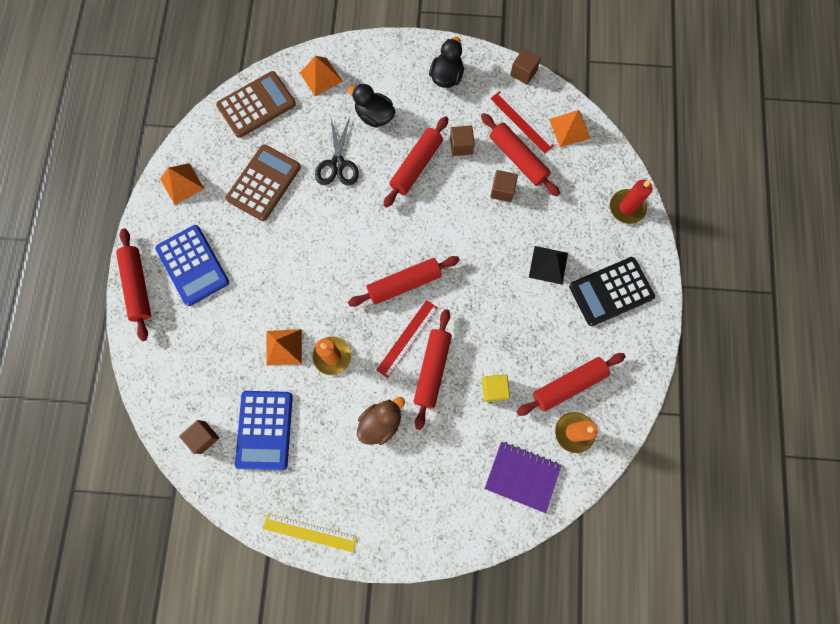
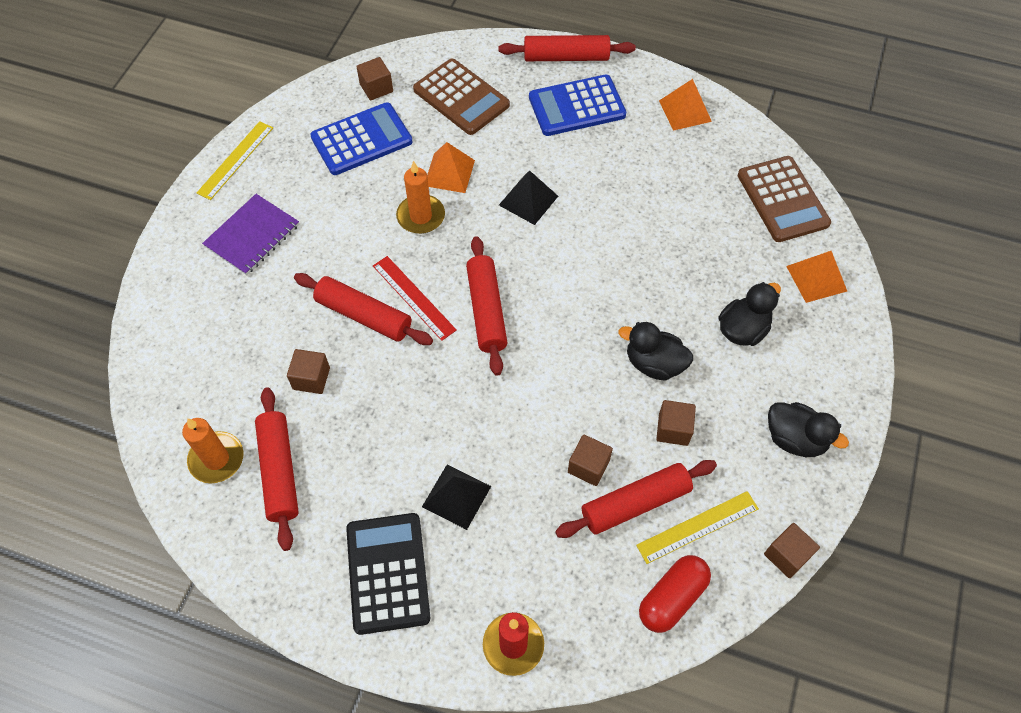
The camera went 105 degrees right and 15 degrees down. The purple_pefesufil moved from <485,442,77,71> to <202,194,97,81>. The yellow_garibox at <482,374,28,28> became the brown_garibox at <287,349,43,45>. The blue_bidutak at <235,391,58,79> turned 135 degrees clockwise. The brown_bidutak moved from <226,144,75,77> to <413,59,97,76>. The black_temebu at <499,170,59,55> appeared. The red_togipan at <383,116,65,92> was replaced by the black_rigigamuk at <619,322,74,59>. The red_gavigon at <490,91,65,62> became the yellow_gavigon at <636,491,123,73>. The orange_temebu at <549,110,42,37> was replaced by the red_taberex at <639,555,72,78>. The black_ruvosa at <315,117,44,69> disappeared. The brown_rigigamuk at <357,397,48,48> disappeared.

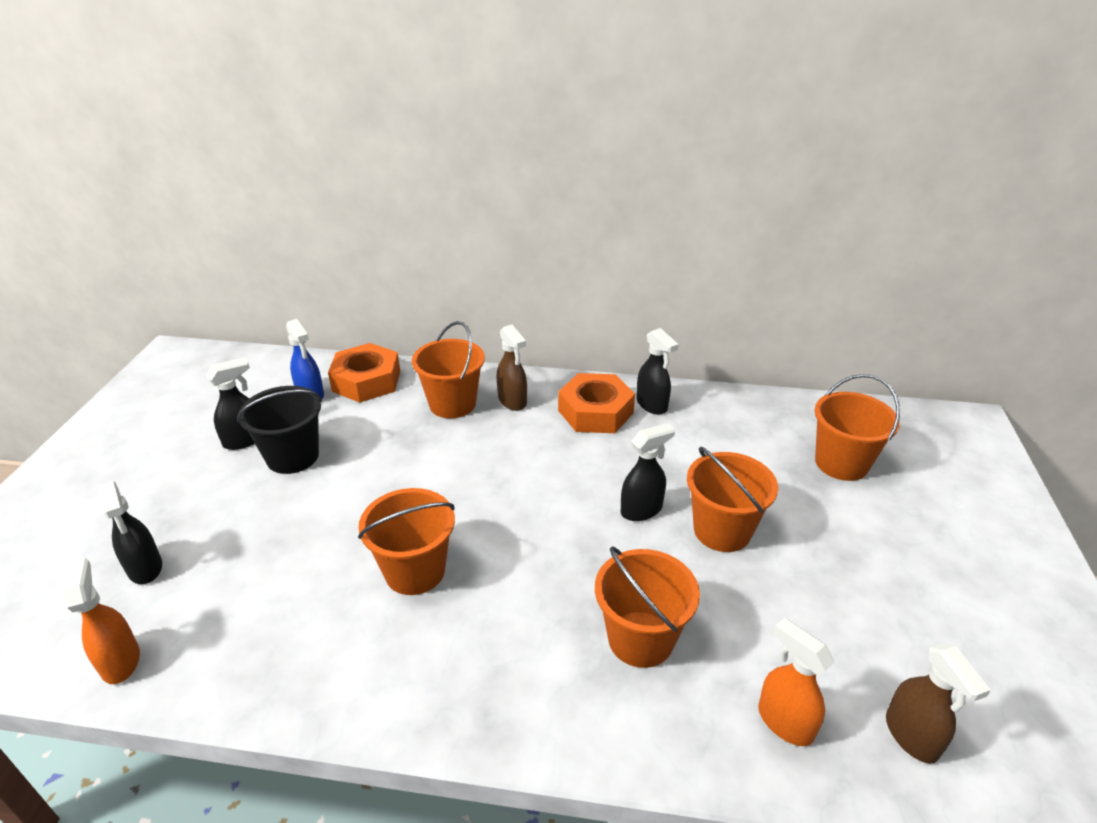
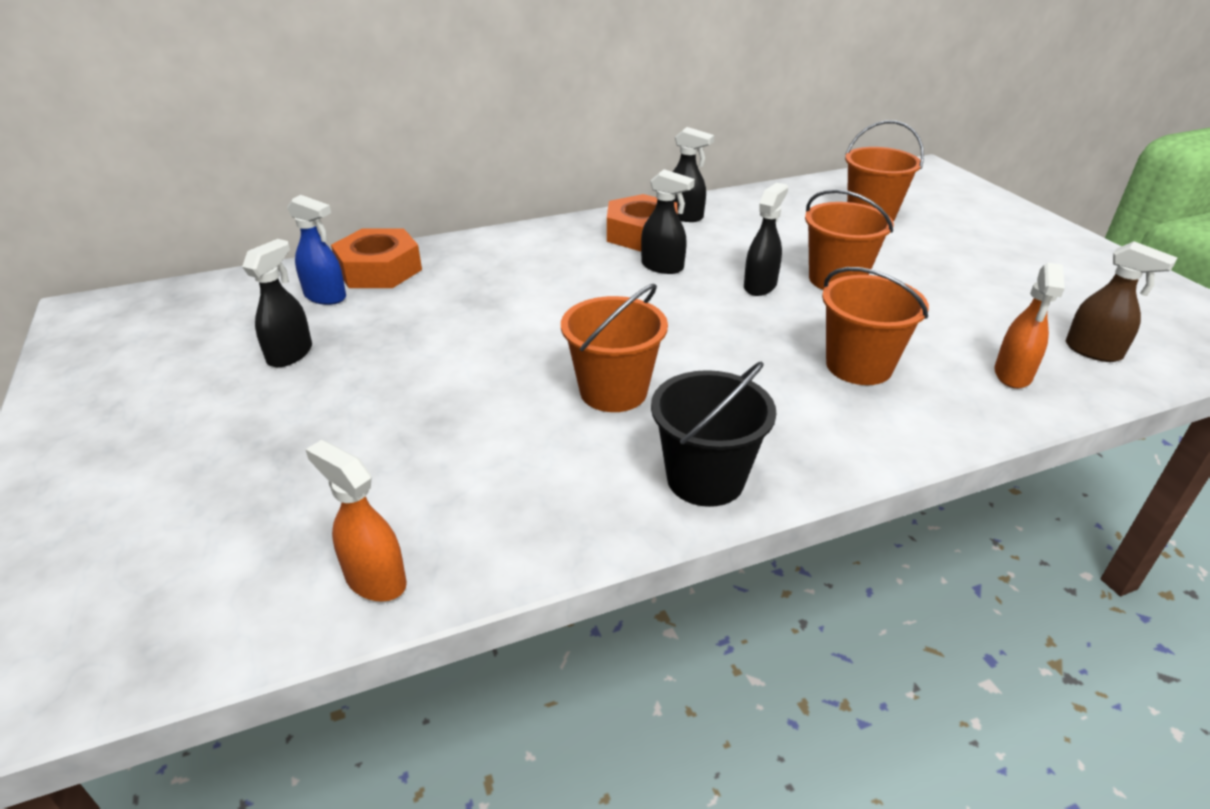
The camera went 30 degrees left and 0 degrees up. The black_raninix moved from <98,481,64,103> to <641,169,54,105>. The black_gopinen moved from <237,386,85,88> to <651,362,125,145>. The orange_raninix at <758,618,76,128> turned 90 degrees counterclockwise. The orange_gopinen at <412,321,73,97> disappeared. The brown_raninix at <497,325,30,86> disappeared.

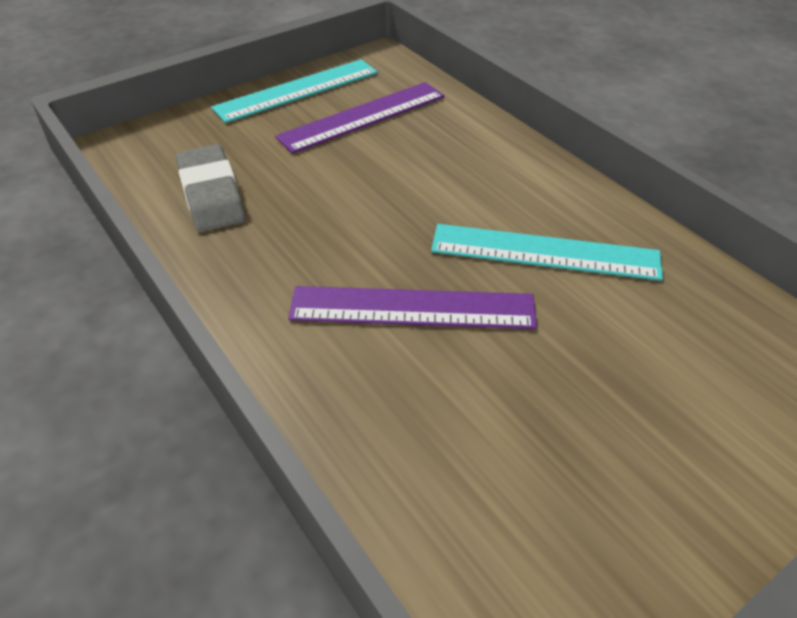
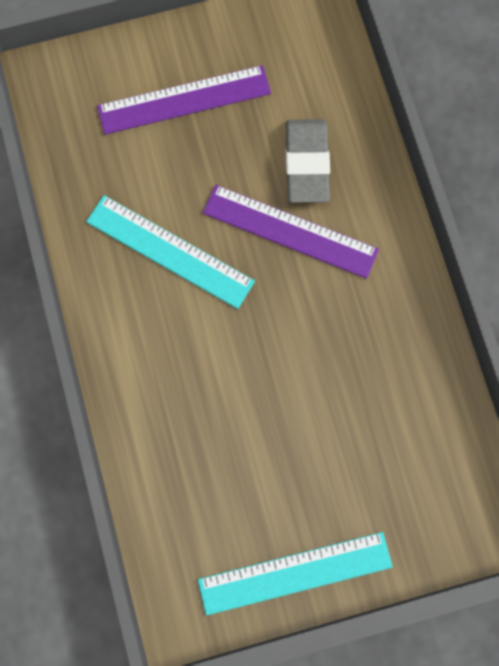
The camera went 160 degrees left and 30 degrees up. The purple_gavigon moved from <275,82,169,72> to <97,65,174,70>. The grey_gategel moved from <176,144,69,88> to <285,119,45,84>.

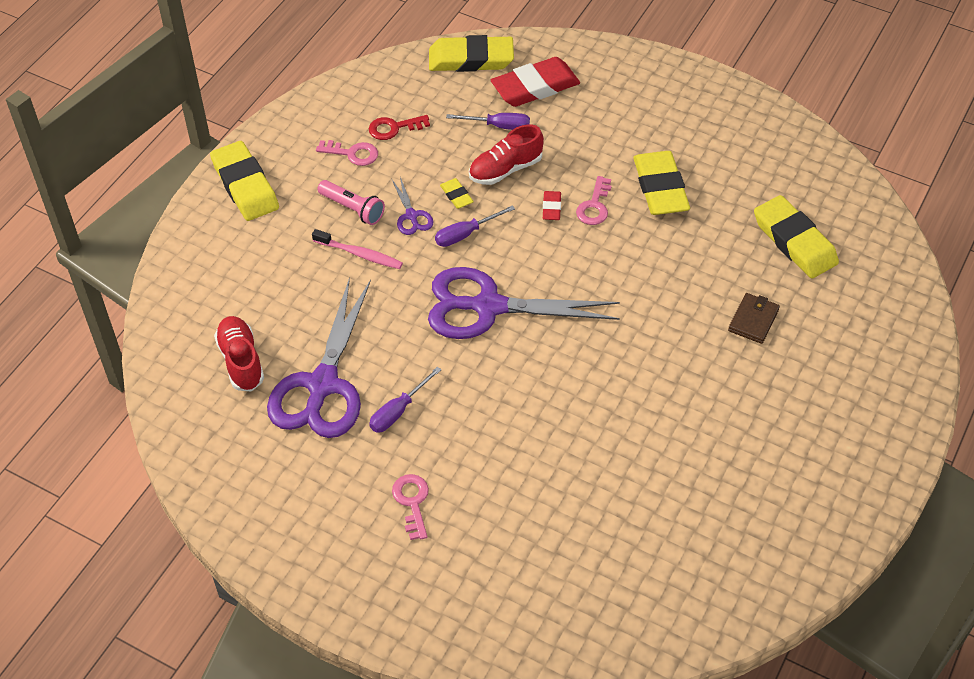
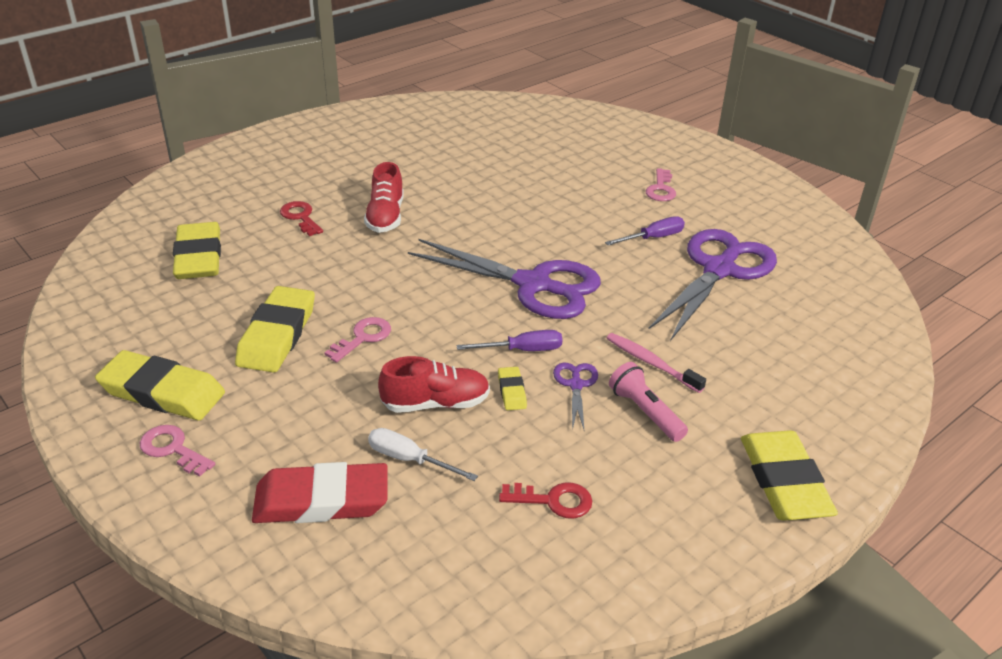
The camera went 160 degrees left and 15 degrees down. The yellow_gategel moved from <429,35,85,37> to <95,350,130,70>. The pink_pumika moved from <316,140,62,26> to <140,425,75,51>. The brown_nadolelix at <728,293,52,51> was replaced by the red_pumika at <280,201,43,35>. The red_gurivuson moved from <214,316,50,75> to <364,162,40,71>. The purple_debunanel at <446,113,84,17> became the white_debunanel at <368,428,110,53>. The red_gategel at <543,191,18,29> disappeared.

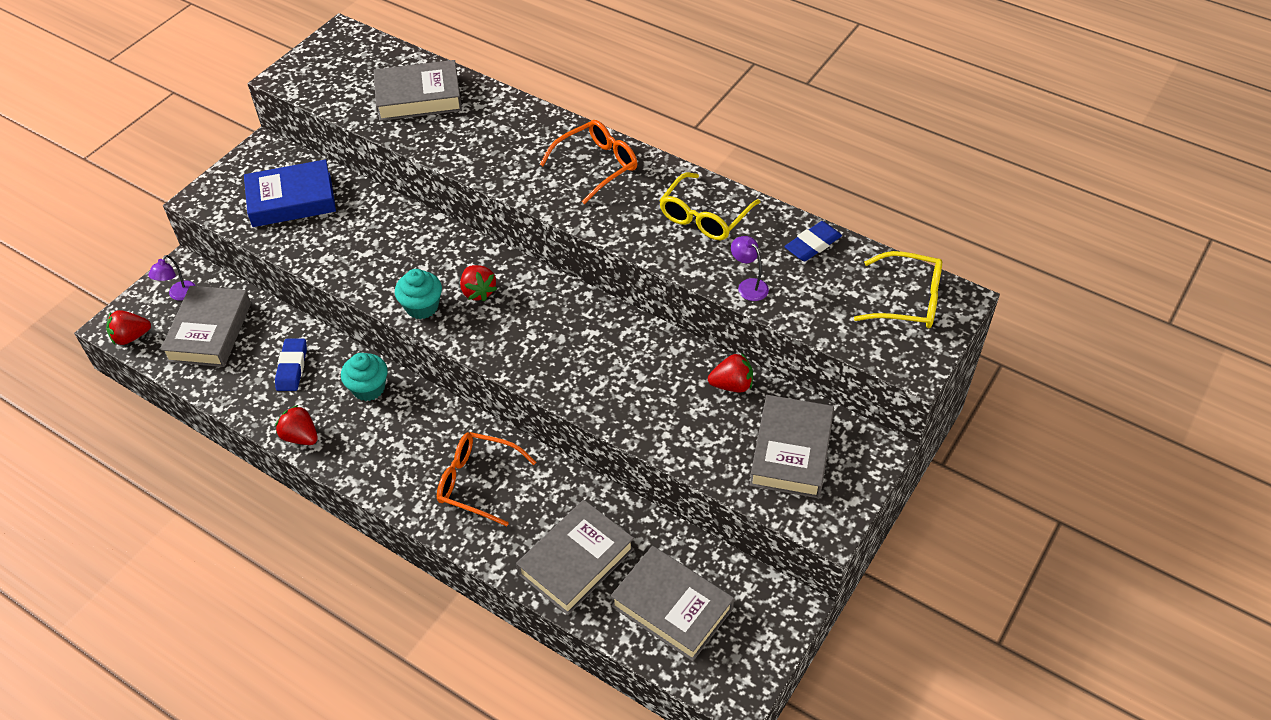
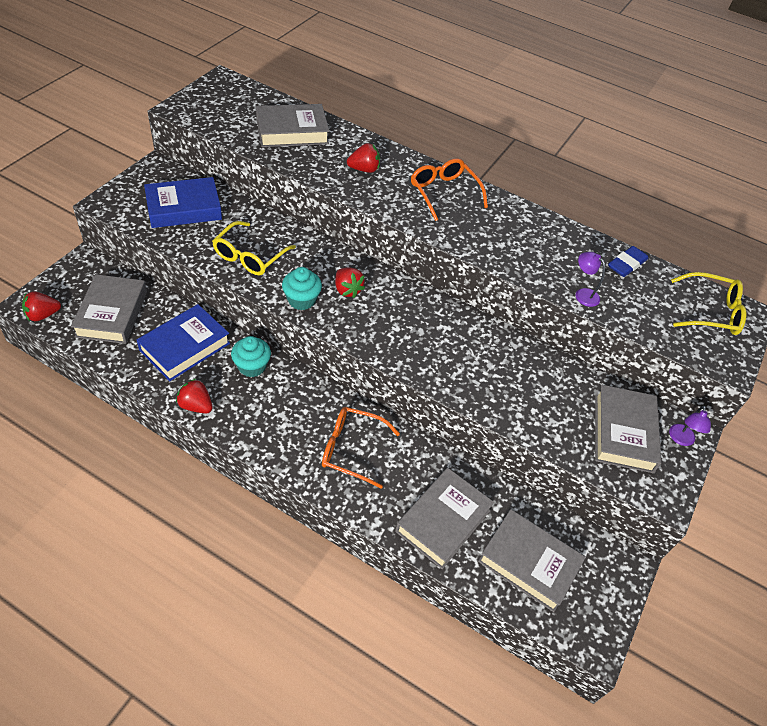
The camera went 10 degrees left and 0 degrees up. The blue_gategel at <275,339,32,52> was replaced by the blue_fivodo at <137,304,93,77>. The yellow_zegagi moved from <659,173,101,67> to <212,221,84,55>. The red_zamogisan moved from <708,354,45,38> to <347,143,33,30>. The orange_zegagi at <540,120,97,84> turned 75 degrees counterclockwise. The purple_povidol moved from <148,255,48,46> to <669,406,42,40>.

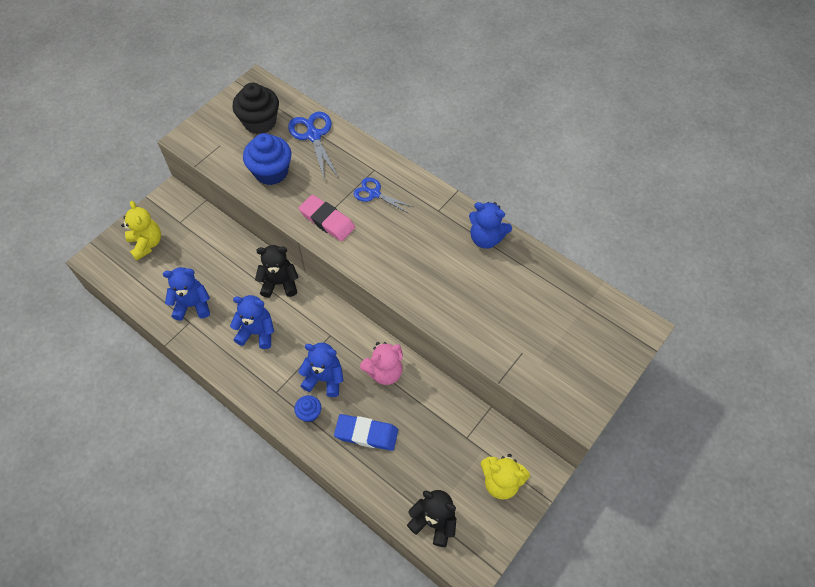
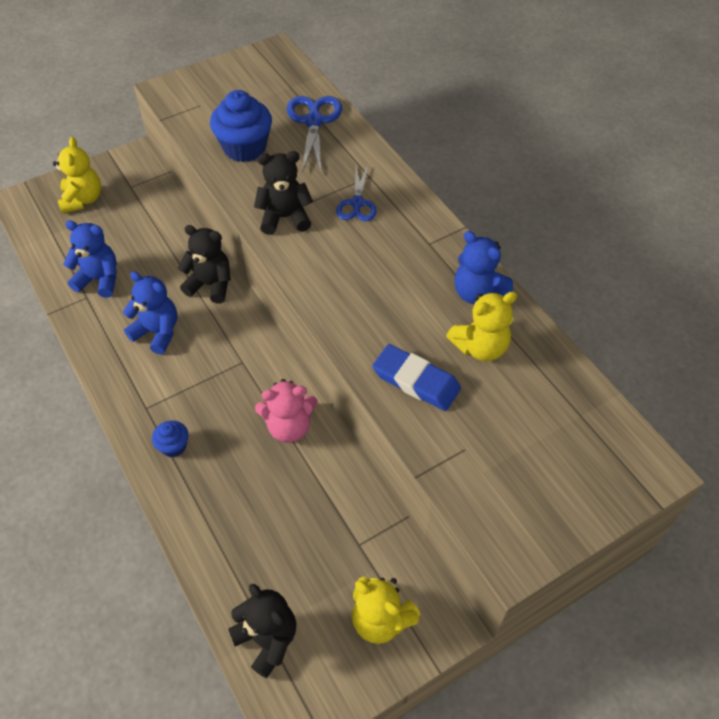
The camera went 20 degrees right and 5 degrees down. The pink_gategel at <299,195,56,46> was replaced by the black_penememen at <254,151,59,84>. The blue_ruvosa at <354,177,59,37> turned 135 degrees counterclockwise. The blue_gategel moved from <334,414,64,37> to <372,344,89,67>. The yellow_penememen at <446,292,71,69> appeared. The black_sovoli at <232,83,47,51> disappeared. The blue_penememen at <298,343,46,54> disappeared.

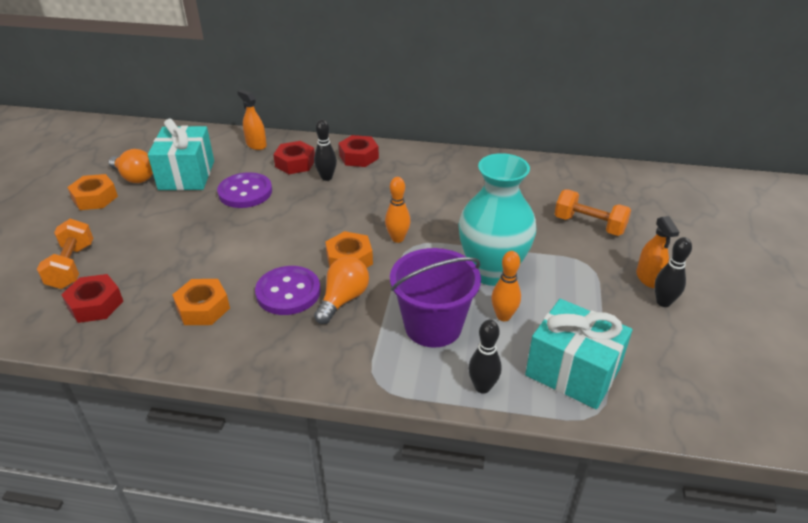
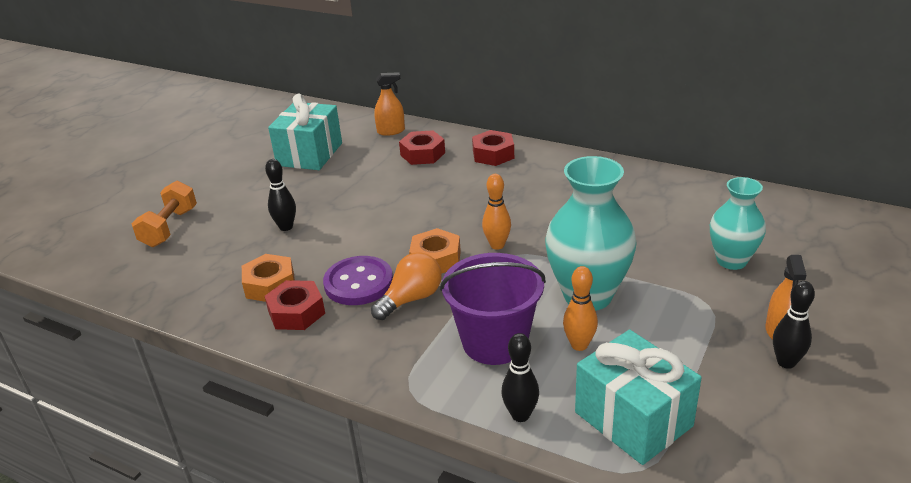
The camera went 20 degrees right and 5 degrees down. The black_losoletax moved from <314,119,23,62> to <265,159,31,72>. The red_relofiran moved from <61,274,62,49> to <265,280,60,50>. The orange_raninix at <237,90,30,60> turned 105 degrees clockwise. The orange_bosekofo at <555,189,76,47> was replaced by the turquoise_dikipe at <710,177,56,93>. The orange_relofiran at <67,174,51,36> disappeared. The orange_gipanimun at <108,149,45,34> disappeared. The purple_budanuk at <217,172,55,36> disappeared.

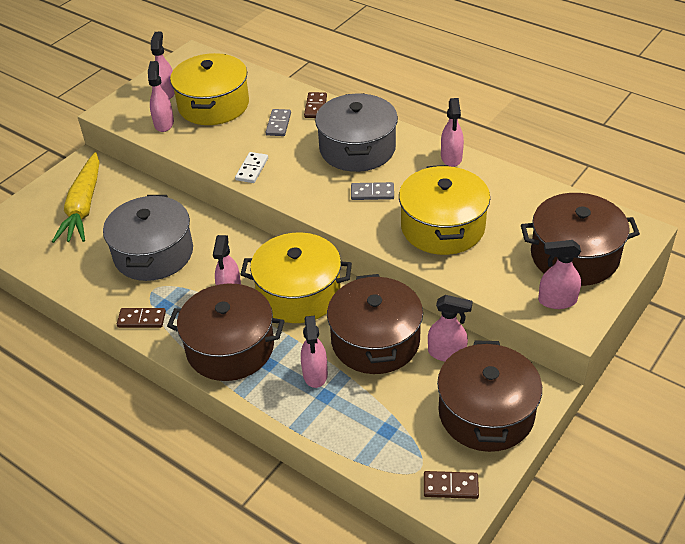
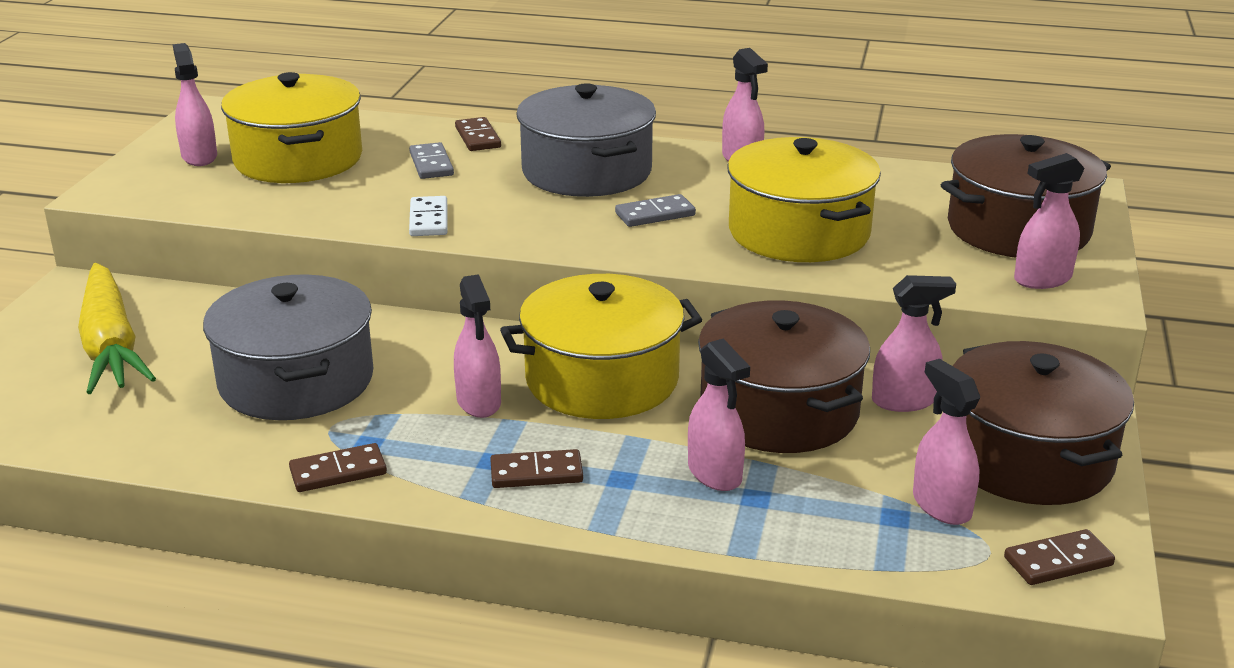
The camera went 25 degrees left and 15 degrees down. The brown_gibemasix at <167,284,117,97> was replaced by the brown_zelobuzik at <490,449,93,39>. The pink_raninix moved from <148,61,26,71> to <913,359,67,166>.

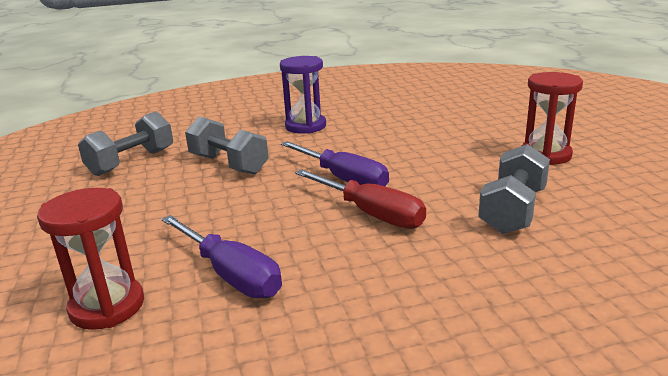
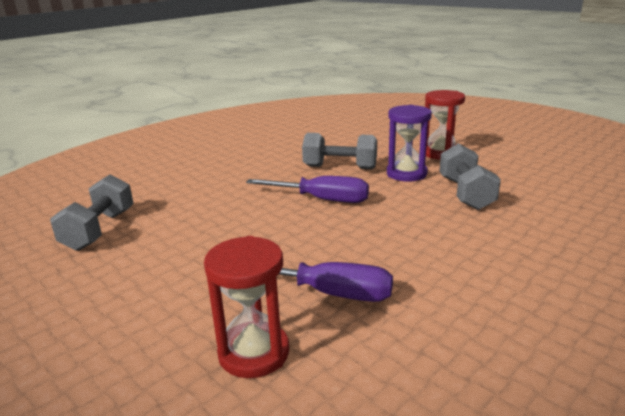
The camera went 30 degrees left and 0 degrees up. The grey_bosekofo moved from <185,116,84,59> to <302,133,75,36>. The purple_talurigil moved from <280,56,46,78> to <387,105,45,77>. The red_debunanel at <295,169,131,60> disappeared.

